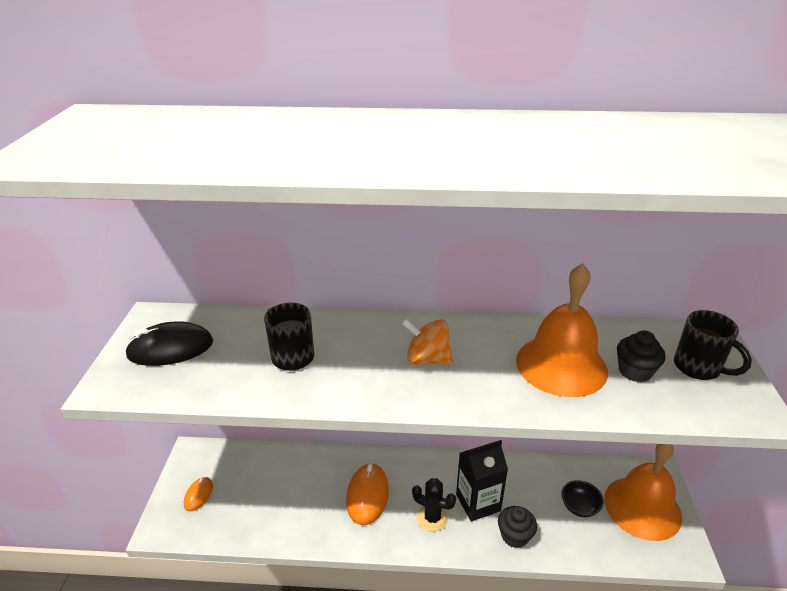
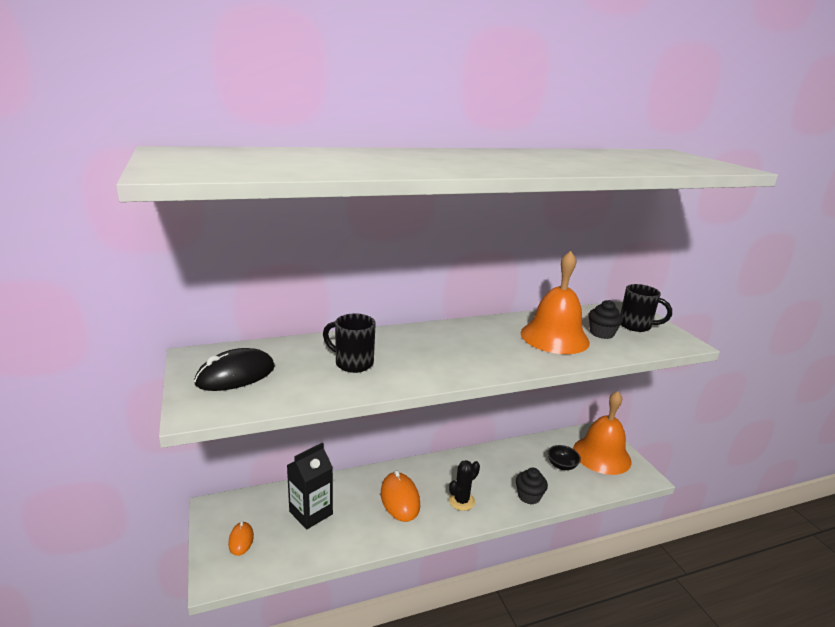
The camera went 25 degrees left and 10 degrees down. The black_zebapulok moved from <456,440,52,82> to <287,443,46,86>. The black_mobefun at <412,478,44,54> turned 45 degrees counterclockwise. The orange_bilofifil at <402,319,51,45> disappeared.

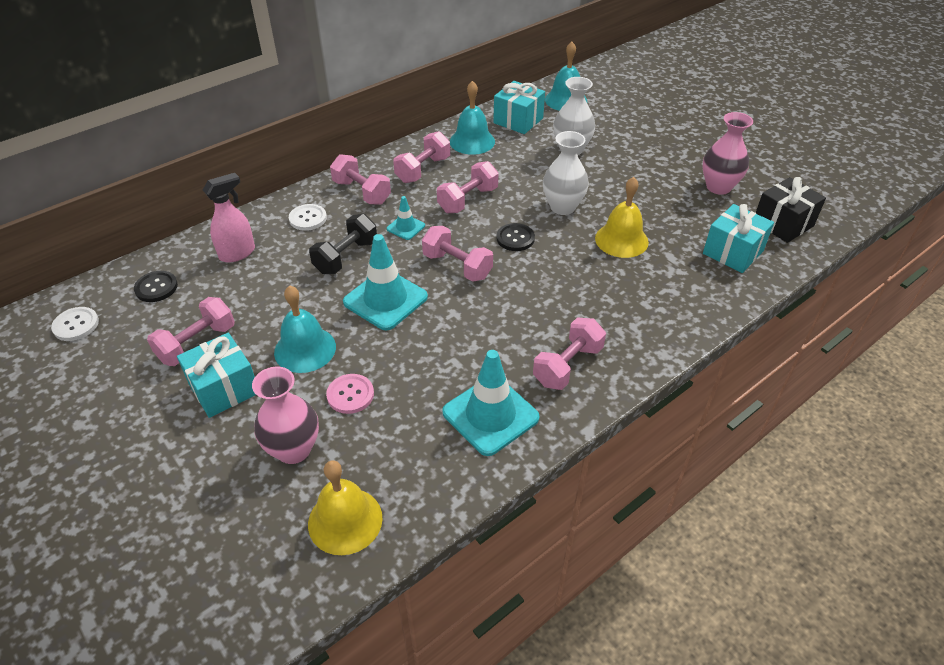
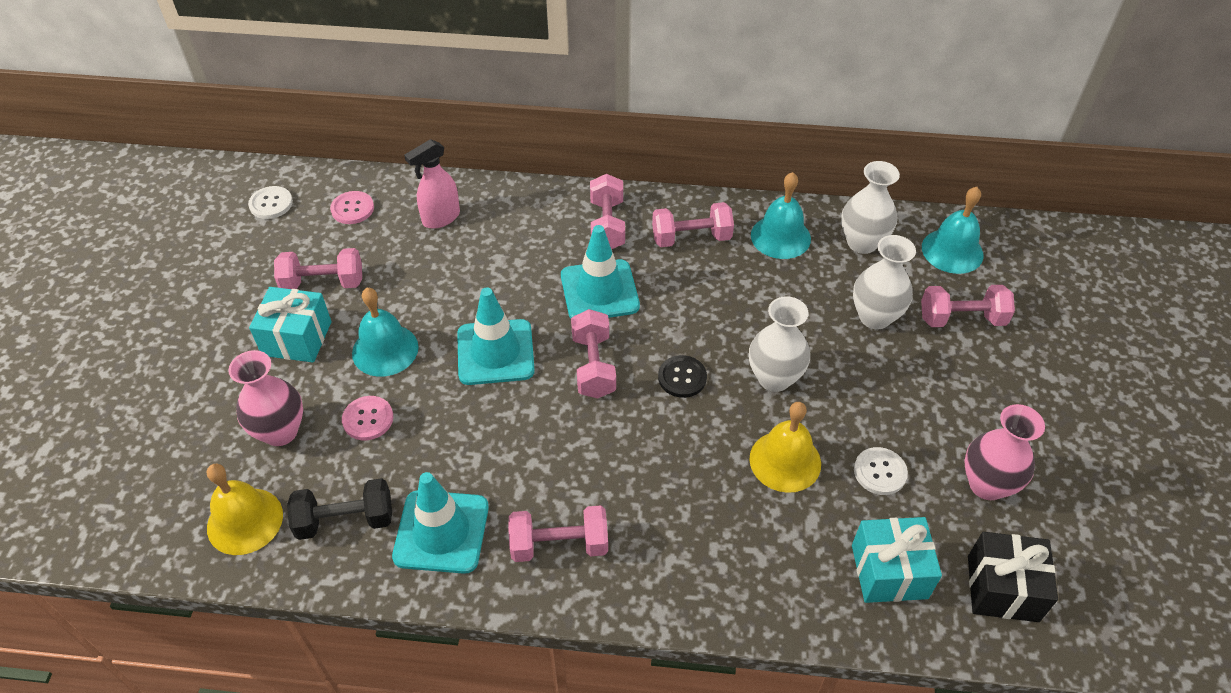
The camera went 45 degrees right and 5 degrees up. The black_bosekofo moved from <309,214,68,60> to <287,478,105,62>. The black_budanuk at <134,271,44,31> became the pink_budanuk at <330,191,44,33>. The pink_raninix at <203,173,52,90> turned 135 degrees clockwise. The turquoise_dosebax at <387,196,38,44> changed to 1.97 times the size. The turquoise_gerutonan at <493,81,52,53> was replaced by the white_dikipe at <841,161,59,93>. The white_budanuk moved from <289,204,38,27> to <854,447,54,48>. The pink_bosekofo moved from <437,161,61,52> to <921,285,94,42>.

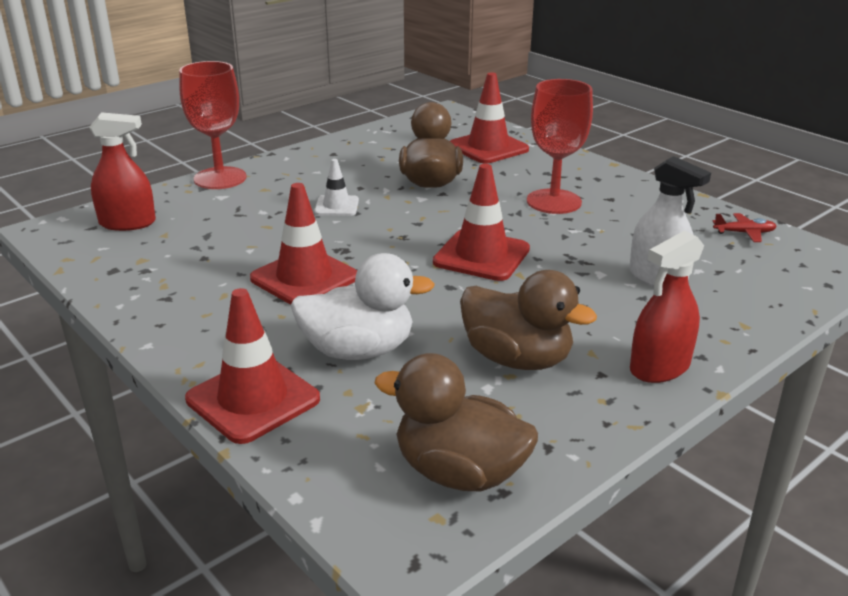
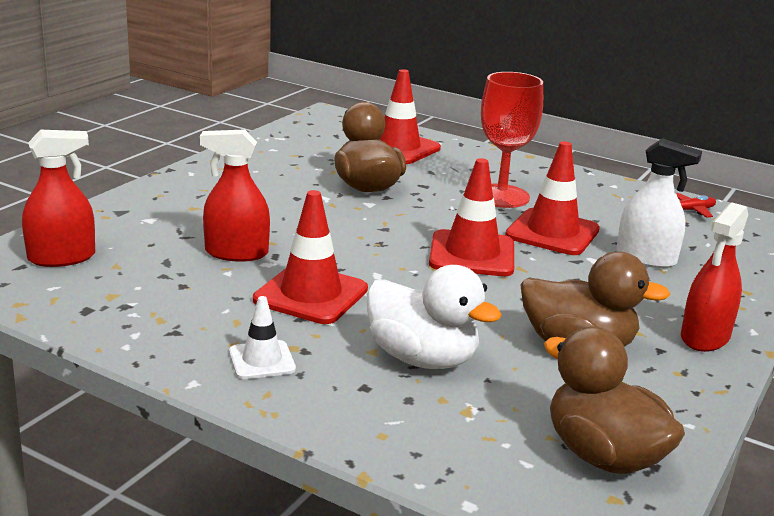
The camera went 20 degrees left and 5 degrees down. The red_raninix at <200,129,70,133> appeared. The white_dosebax moved from <314,159,45,57> to <229,296,67,83>. The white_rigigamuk at <290,253,145,107> turned 60 degrees clockwise. The red_dosebax moved from <185,288,135,156> to <505,141,95,114>. The brown_rigigamuk at <374,353,164,138> turned 45 degrees clockwise. The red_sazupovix at <179,61,68,128> disappeared.

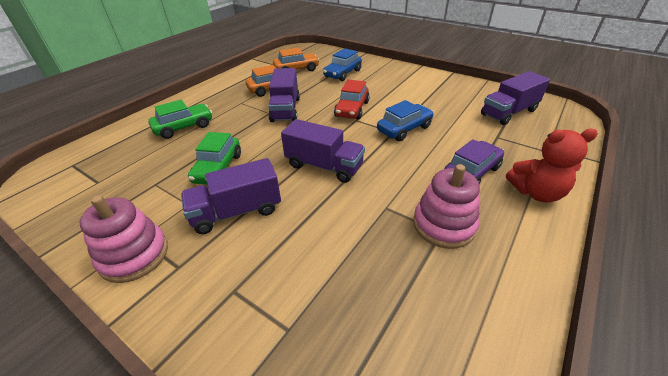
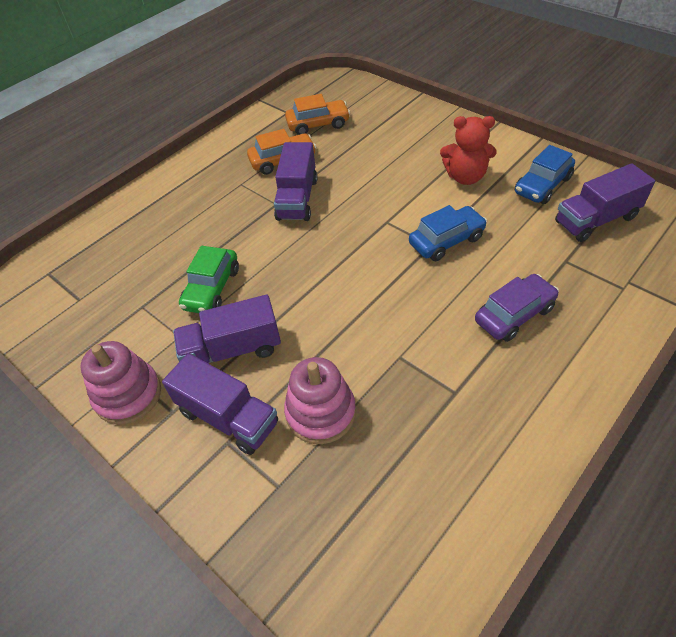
The camera went 10 degrees right and 10 degrees up. The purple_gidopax moved from <281,119,84,64> to <162,353,116,102>. The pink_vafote moved from <413,164,67,85> to <284,357,72,87>. The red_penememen moved from <506,129,92,74> to <440,116,57,69>. The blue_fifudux moved from <323,48,39,33> to <515,145,60,59>. The green_fifudux at <148,99,64,40> disappeared. The red_fifudux at <334,80,36,40> disappeared.

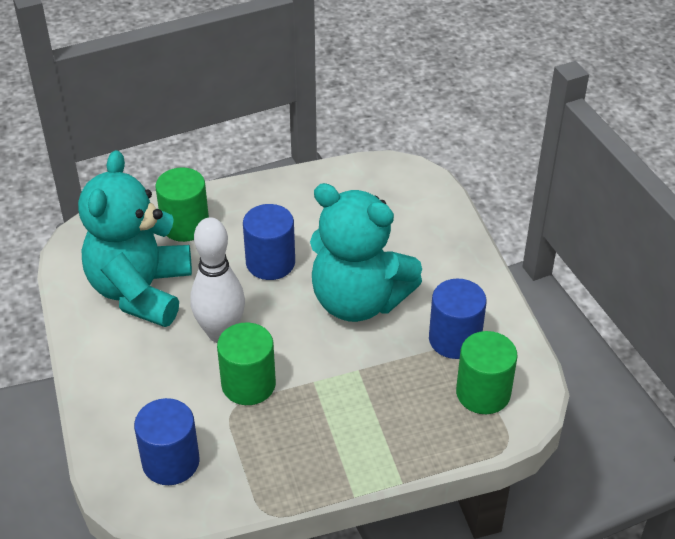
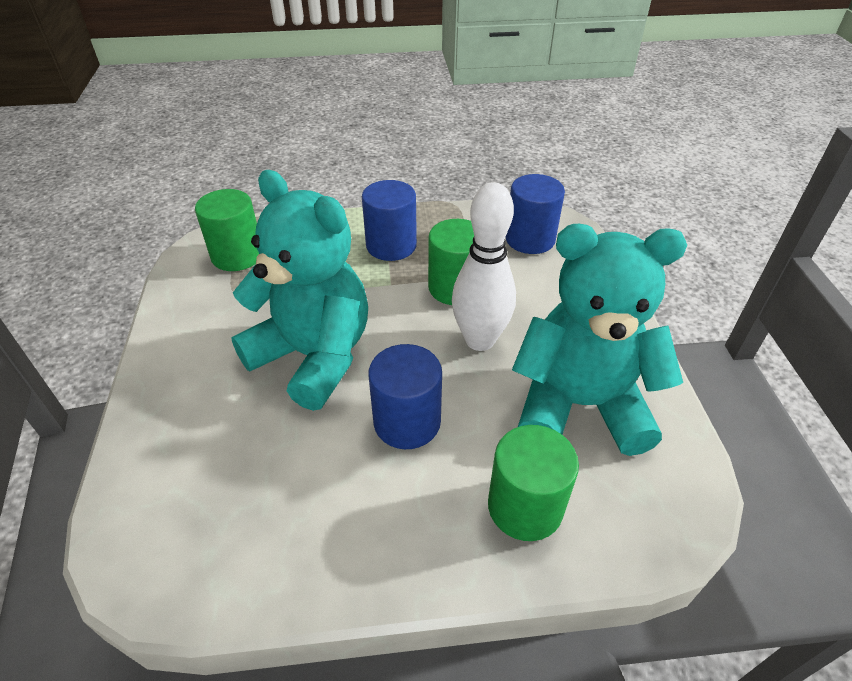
The camera went 170 degrees left and 0 degrees up. The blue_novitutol moved from <429,279,58,80> to <362,180,55,81>. The turquoise_penememen at <78,150,114,177> turned 105 degrees counterclockwise.

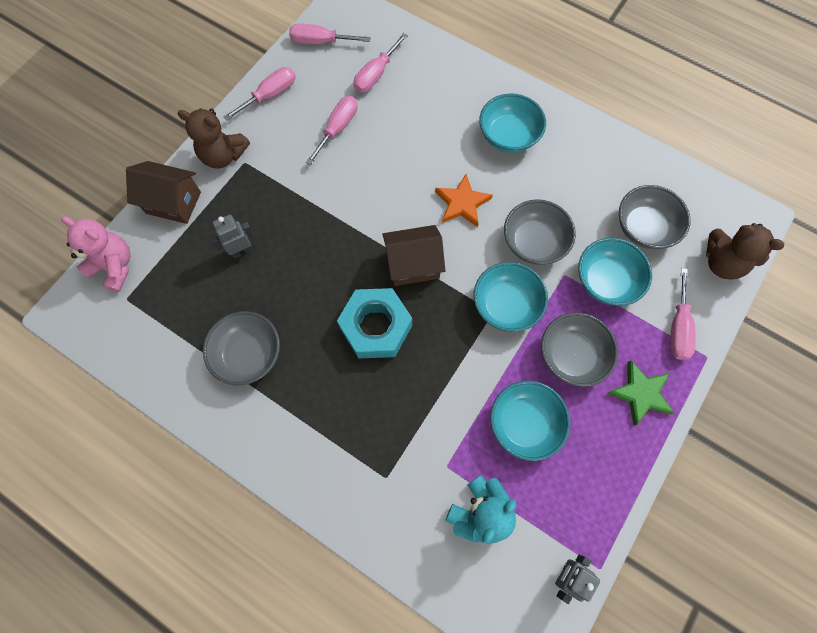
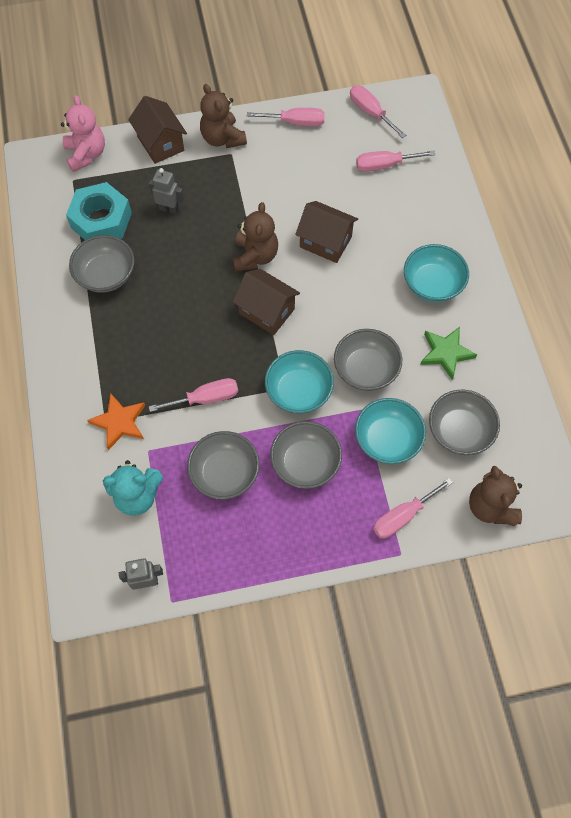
The camera went 45 degrees right and 5 degrees down. The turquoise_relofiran moved from <337,288,75,71> to <66,182,66,58>. The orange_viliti moved from <435,174,58,53> to <87,393,58,57>. The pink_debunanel moved from <306,96,51,69> to <149,378,89,34>. The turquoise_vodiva at <490,381,81,80> became the grey_vodiva at <187,431,72,69>. The brown_penememen at <233,202,45,70> appeared. The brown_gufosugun at <295,201,63,62> appeared. The green_viliti moved from <608,360,66,66> to <420,327,57,52>.

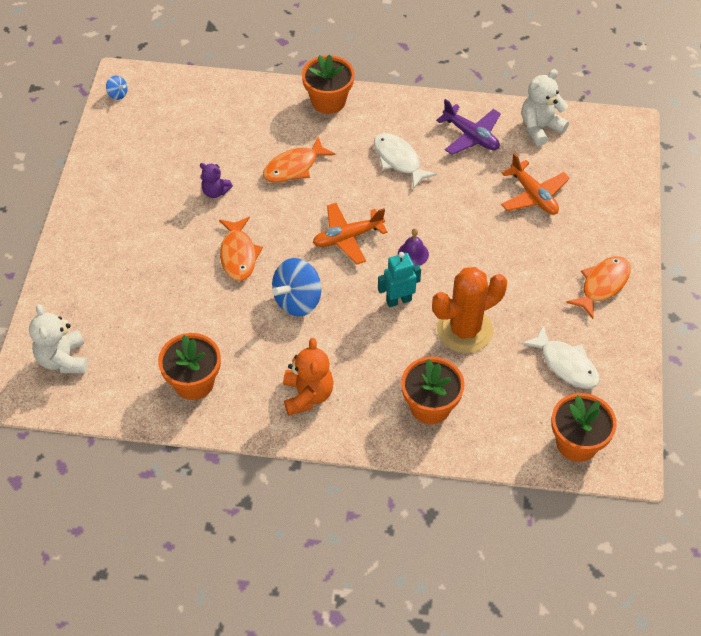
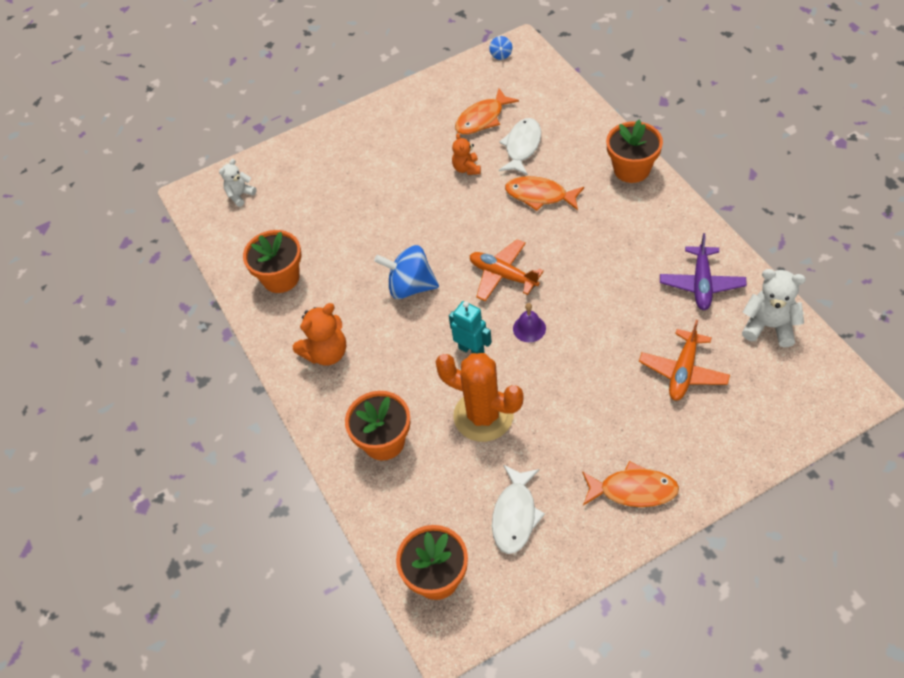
The camera went 60 degrees right and 0 degrees up. The white_penememen at <29,304,58,69> changed to 0.62 times the size. The purple_penememen at <200,163,33,35> became the orange_penememen at <452,133,29,42>. The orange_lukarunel moved from <219,217,44,64> to <455,88,64,47>. The white_lukarunel moved from <374,133,63,55> to <499,118,42,57>.

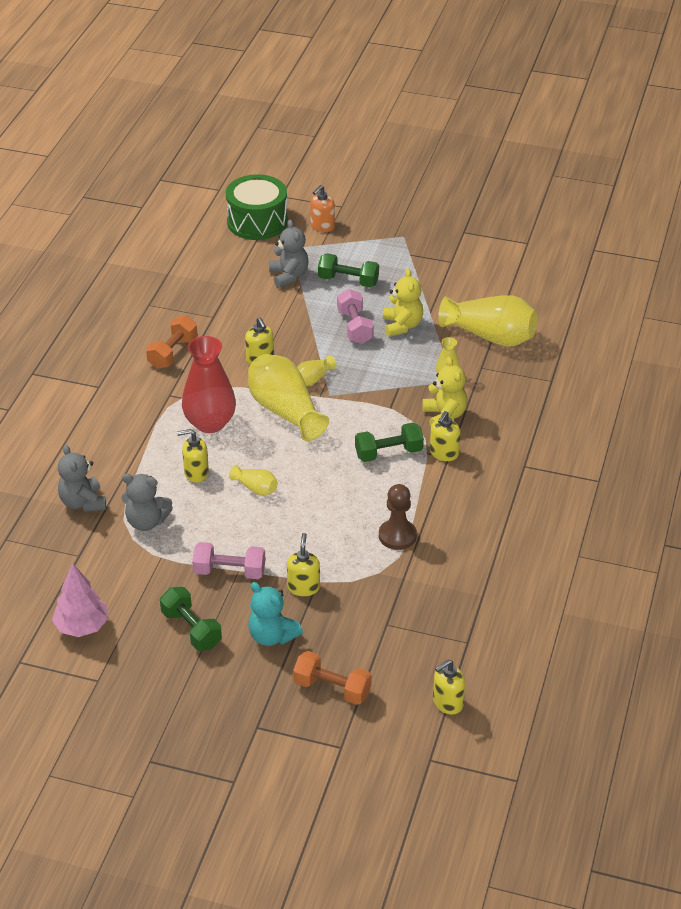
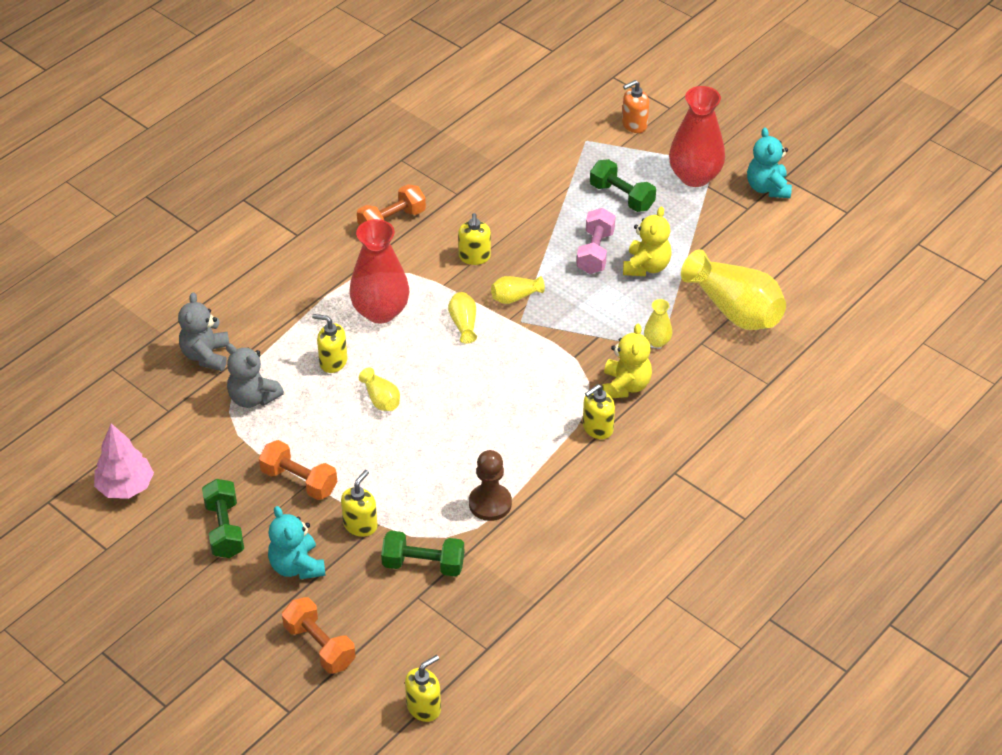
The camera went 25 degrees right and 5 degrees up. The pink_bosekofo at <192,542,73,37> became the orange_bosekofo at <259,440,78,60>. The green_bosekofo moved from <355,422,69,40> to <381,531,83,46>. The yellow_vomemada at <433,659,32,56> turned 150 degrees clockwise. The yellow_dikipe at <248,354,81,87> changed to 0.47 times the size. The red_dikipe at <669,86,56,101> appeared. The turquoise_penememen at <747,128,45,70> appeared. The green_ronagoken at <226,174,62,66> disappeared. The grey_penememen at <269,220,40,68> disappeared.

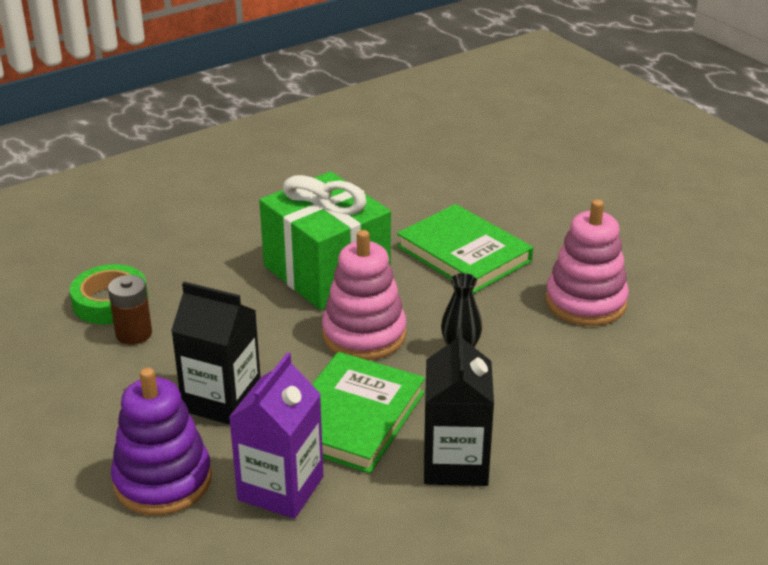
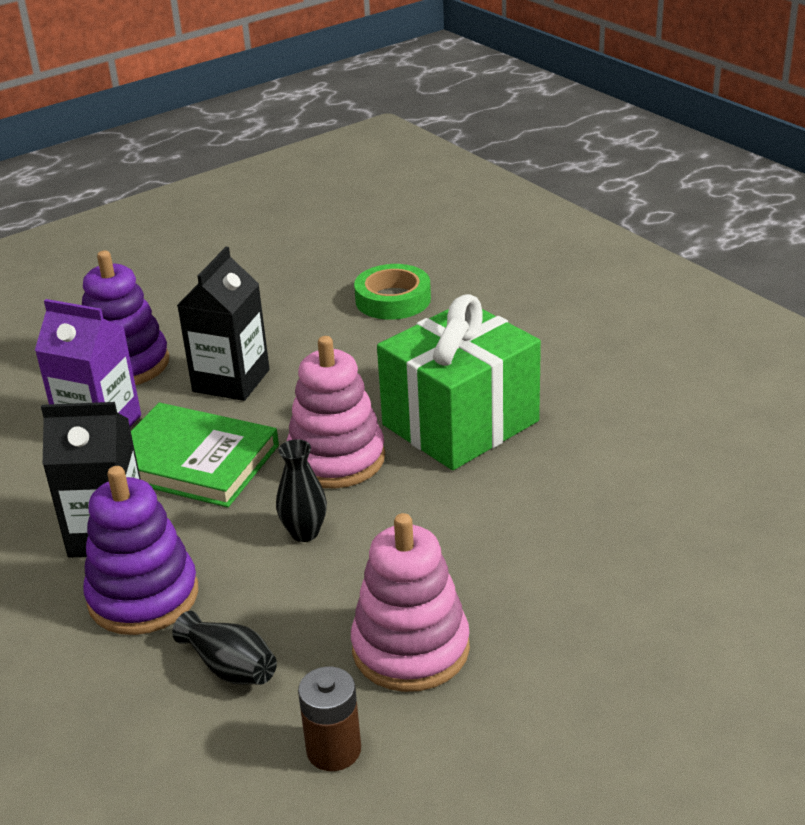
The camera went 90 degrees right and 0 degrees up. The purple_vafote at <83,466,115,169> appeared. The black_dikipe at <172,611,105,73> appeared. The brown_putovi moved from <108,275,44,70> to <298,667,63,104>. The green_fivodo at <397,204,136,90> disappeared.

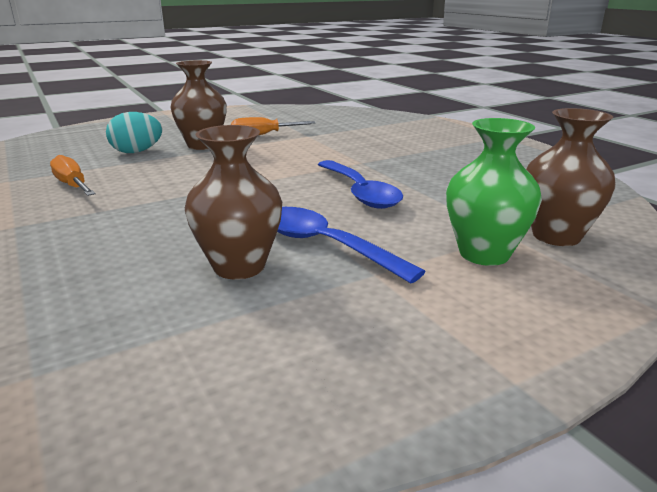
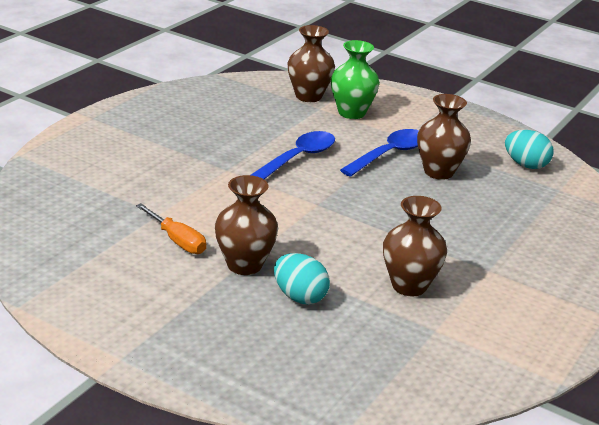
The camera went 120 degrees left and 5 degrees up. The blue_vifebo at <277,207,149,76> turned 150 degrees counterclockwise. The orange_debunanel at <50,155,46,41> was replaced by the brown_dikipe at <383,196,64,100>. The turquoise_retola at <505,130,48,39> appeared.

